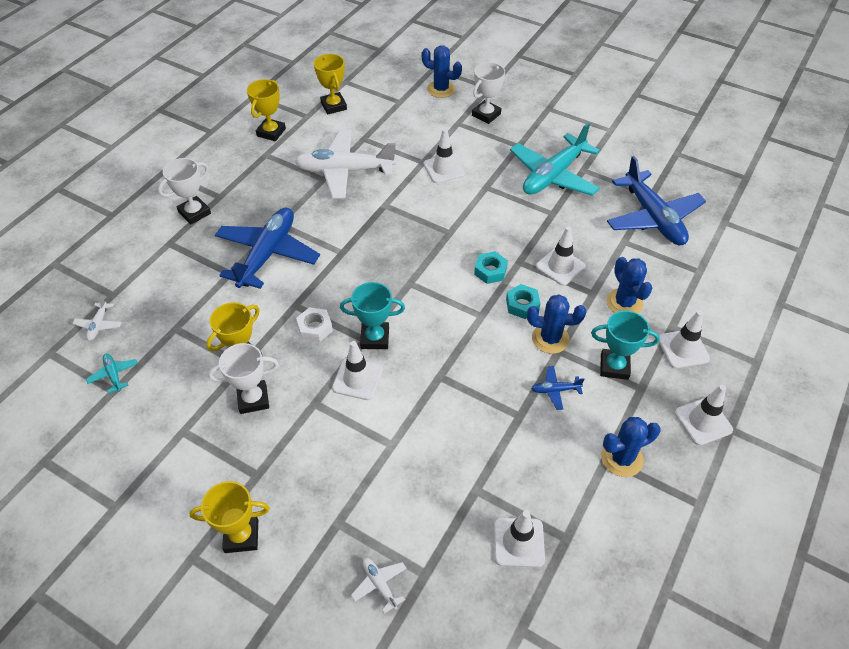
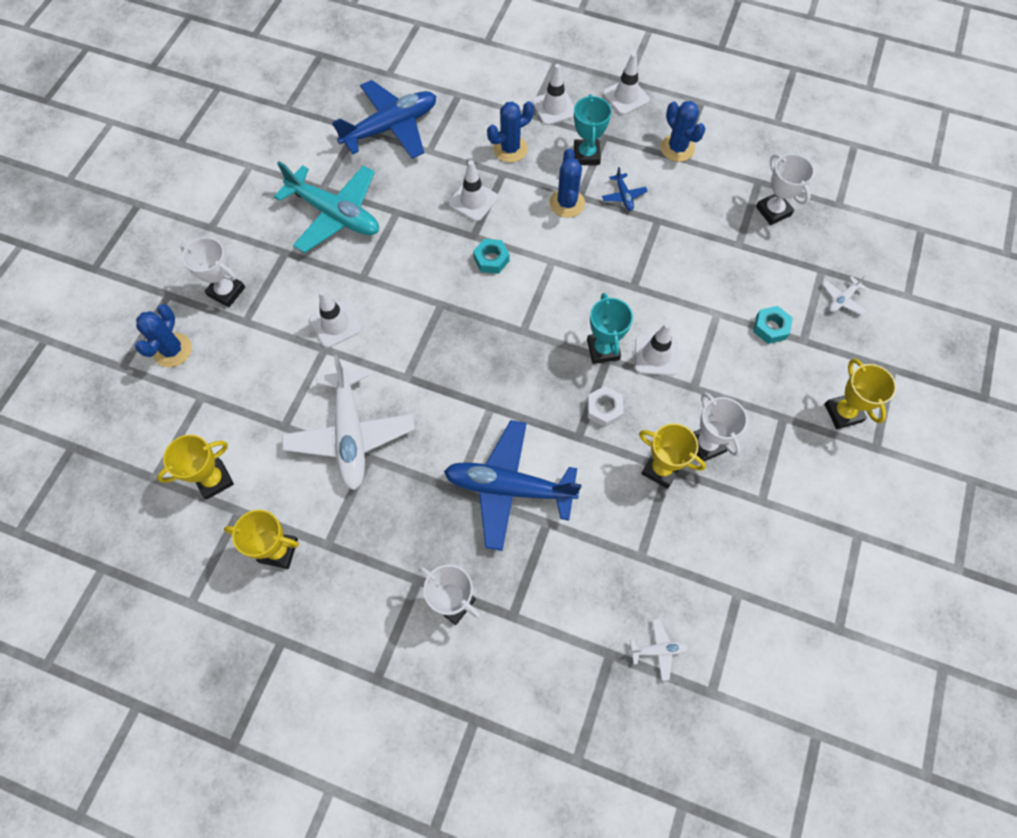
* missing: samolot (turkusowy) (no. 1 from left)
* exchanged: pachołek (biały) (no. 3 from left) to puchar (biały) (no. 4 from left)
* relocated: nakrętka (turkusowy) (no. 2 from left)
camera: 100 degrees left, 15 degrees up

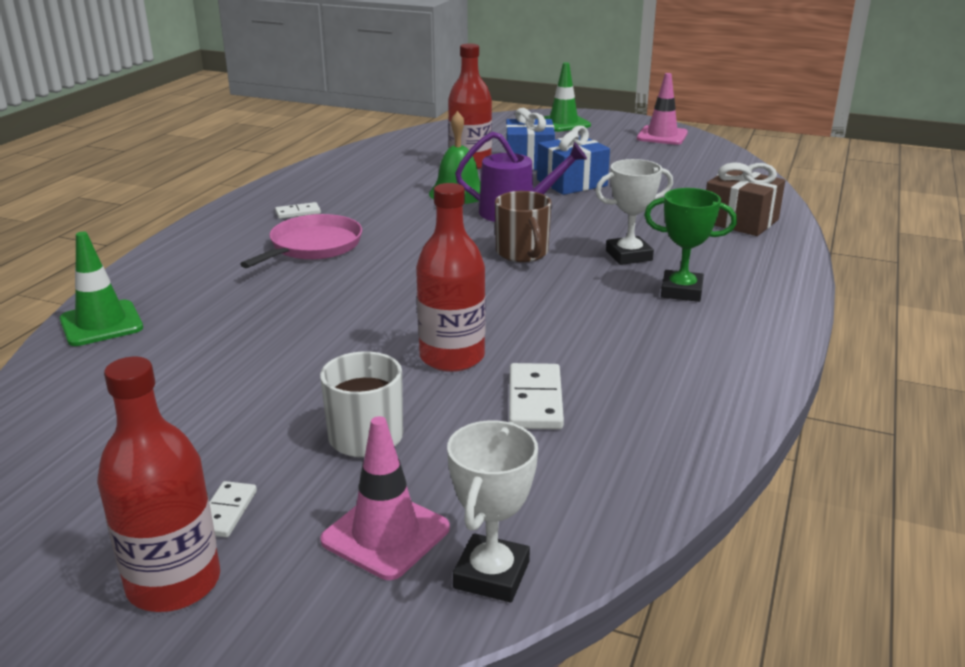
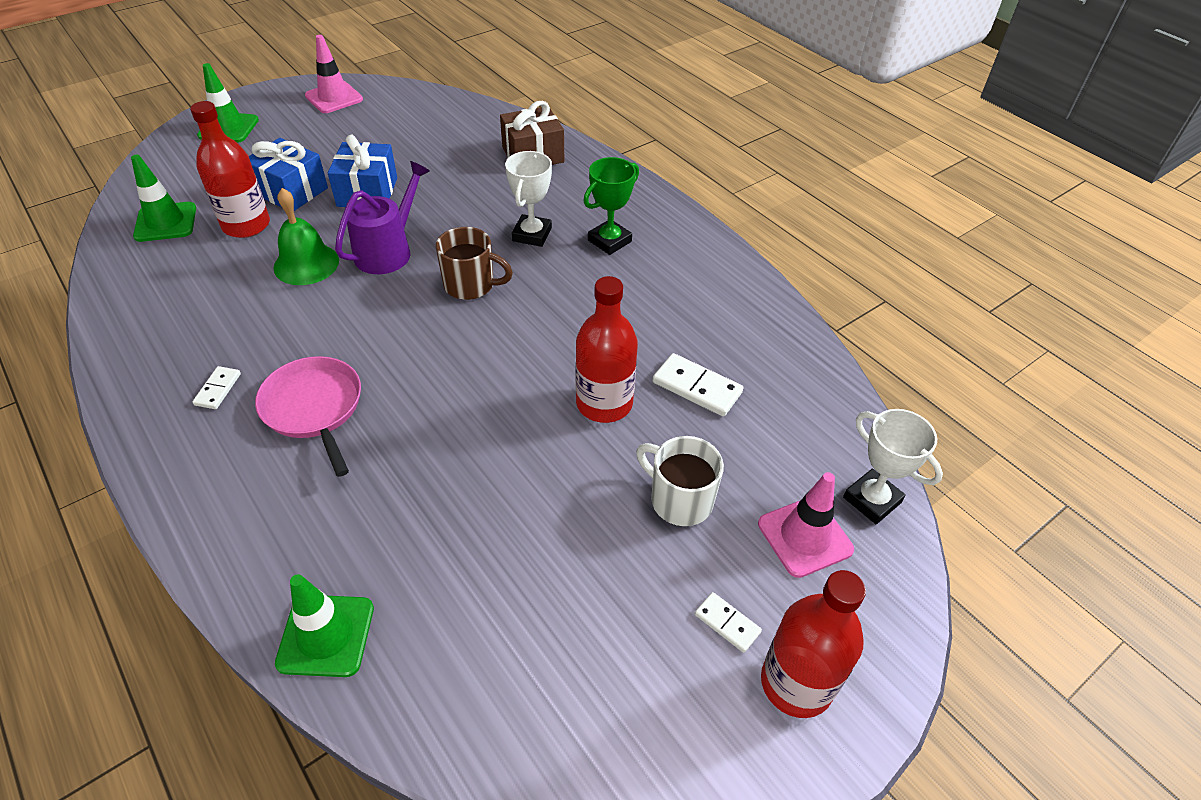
* appeared: pachołek (zielony) (no. 1 from left)
camera: 60 degrees left, 20 degrees up

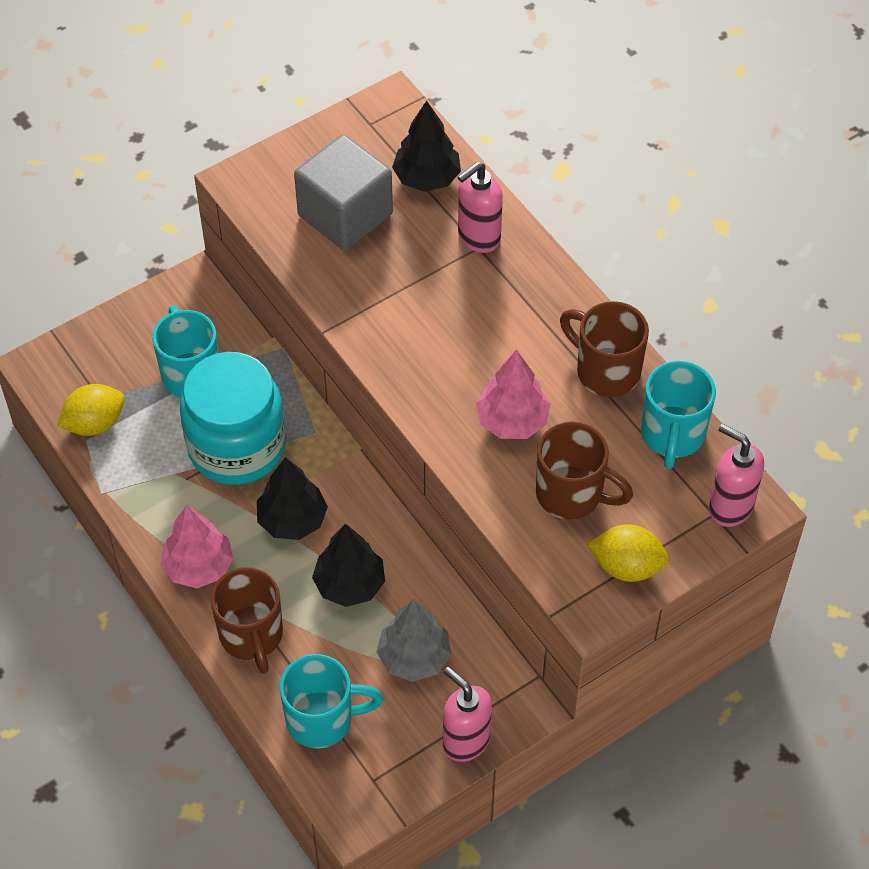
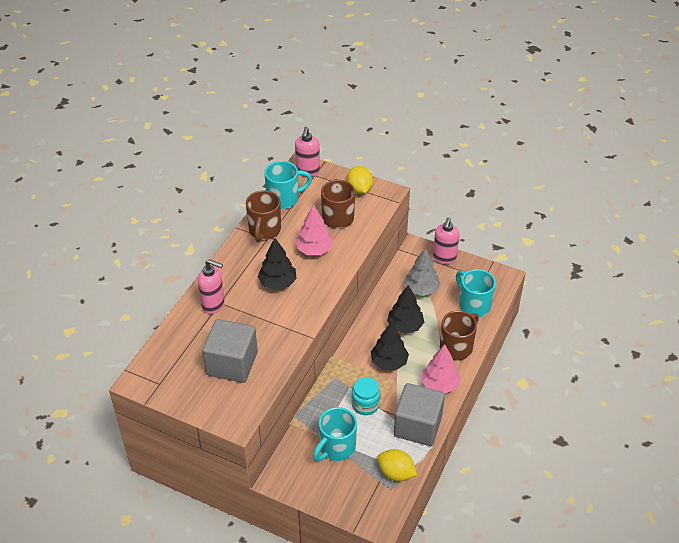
* size: słoik (turkusowy) x0.50
* relocated: drzewko (czarny) (no. 3 from left in the first image) to drzewko (czarny) (no. 1 from left)
* appeared: sześcian (szary) (no. 2 from left)
camera: 120 degrees left, 10 degrees down

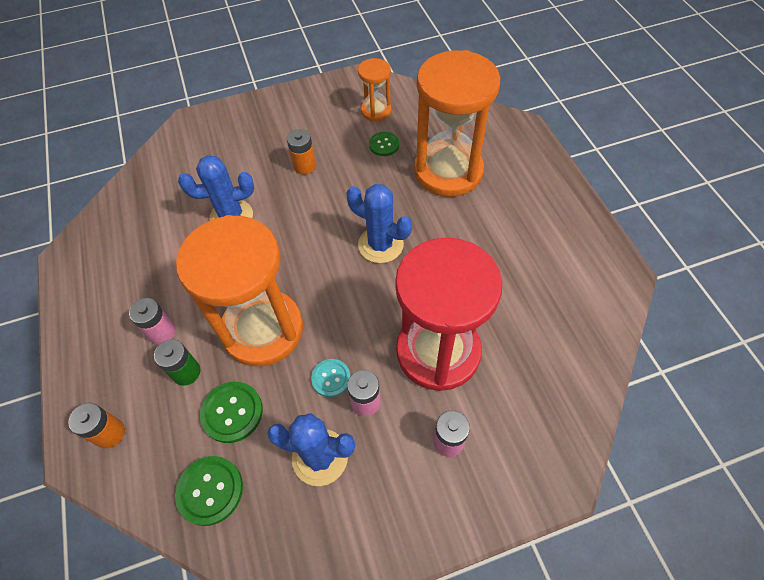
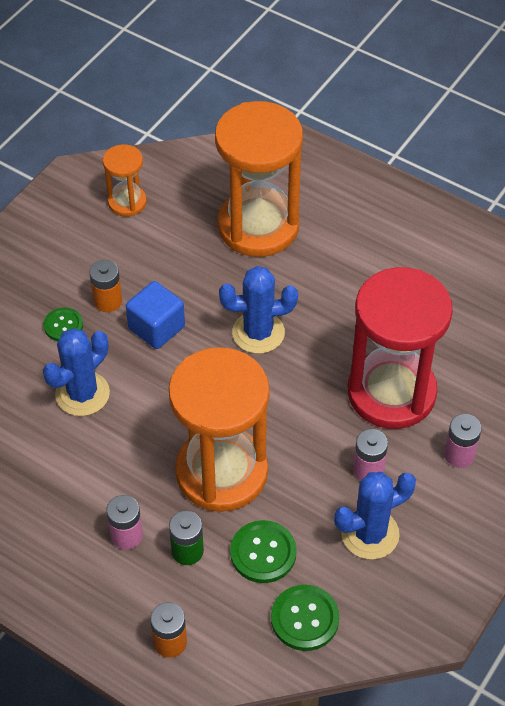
* missing: guzik (turkusowy)
* relocated: guzik (zielony) (no. 3 from left in the first image) to guzik (zielony) (no. 1 from left)
* appeared: sześcian (niebieski)
camera: 40 degrees left, 5 degrees down

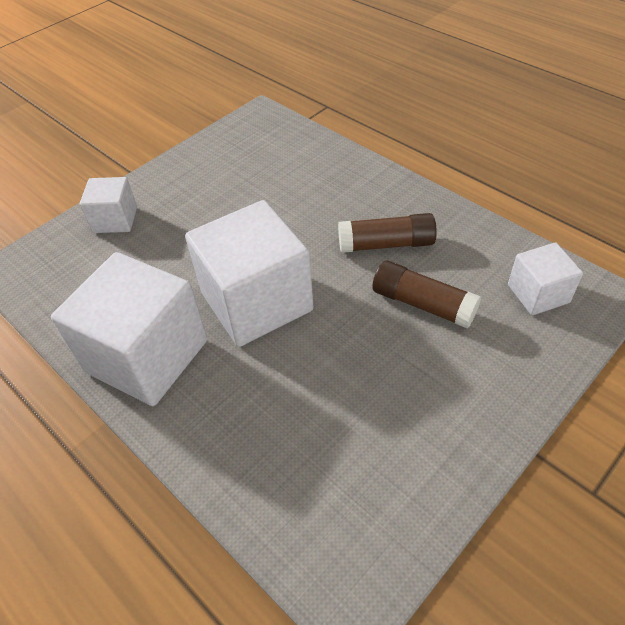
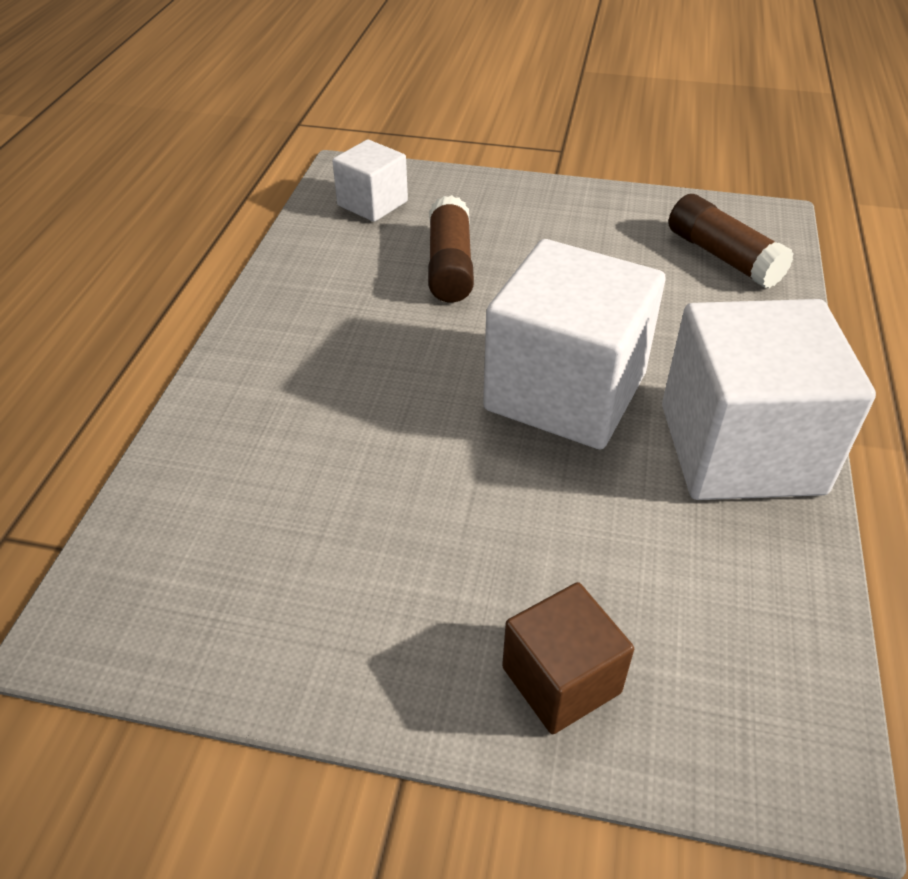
* colour: sześcian (biały) (no. 1 from left) to sześcian (brązowy)
* relocated: klej w sztyfcie (brązowy) (no. 1 from left in the first image) to klej w sztyfcie (brązowy) (no. 2 from left)
camera: 125 degrees left, 5 degrees down

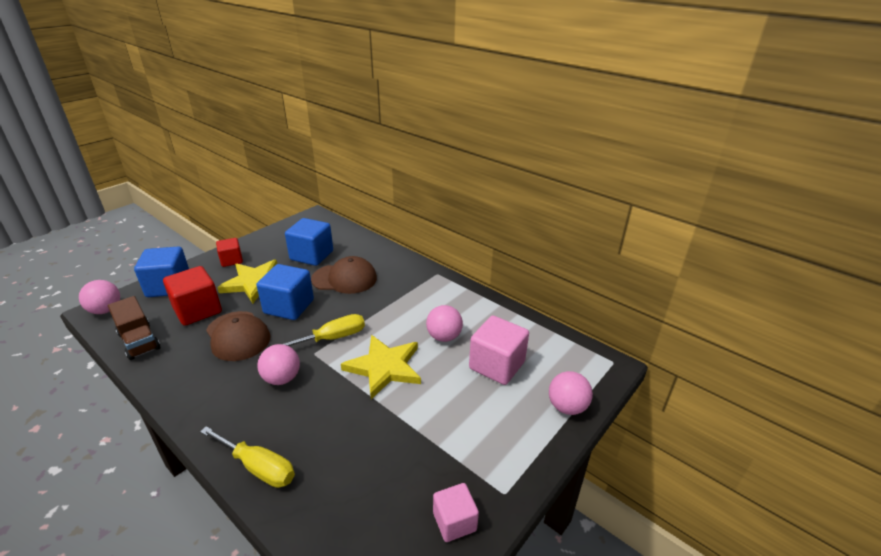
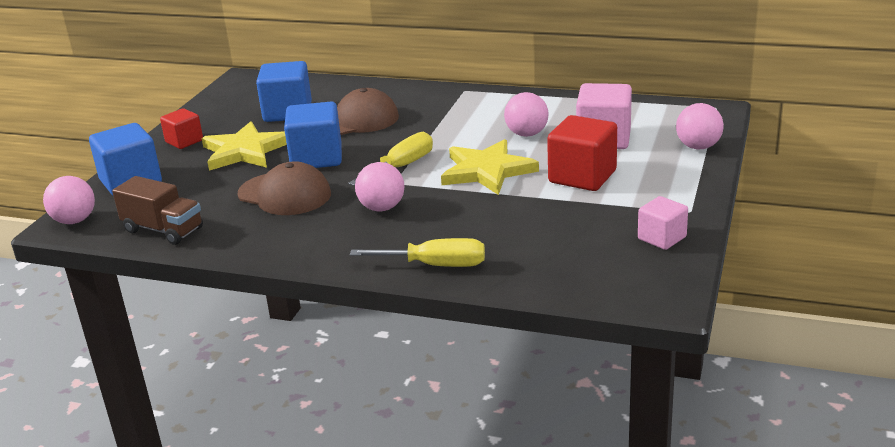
* relocated: sześcian (czerwony) (no. 1 from left in the first image) to sześcian (czerwony) (no. 2 from left)
camera: 20 degrees left, 5 degrees down

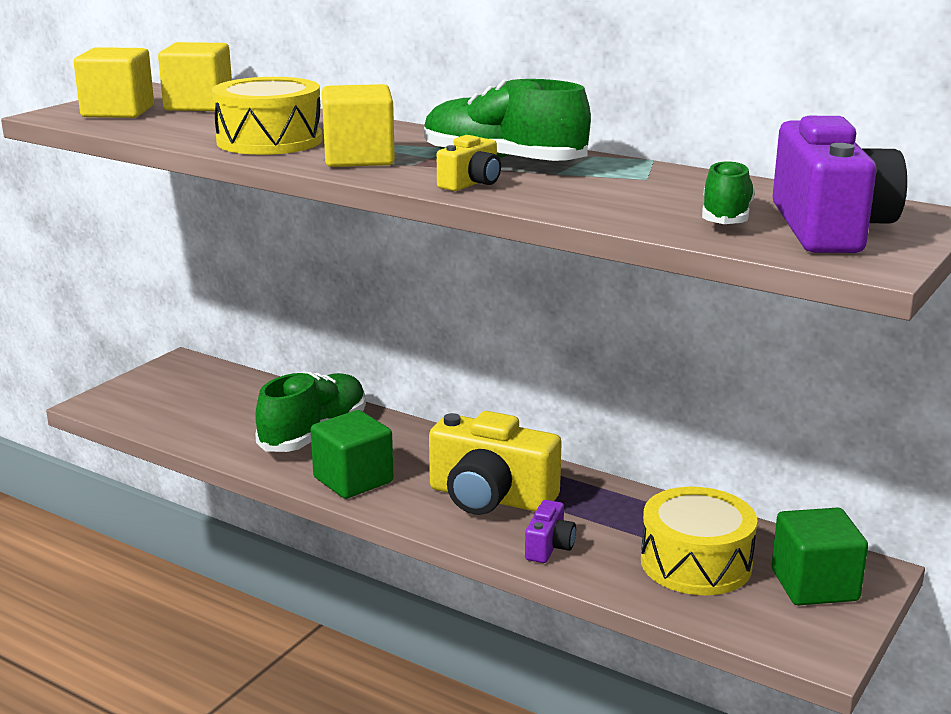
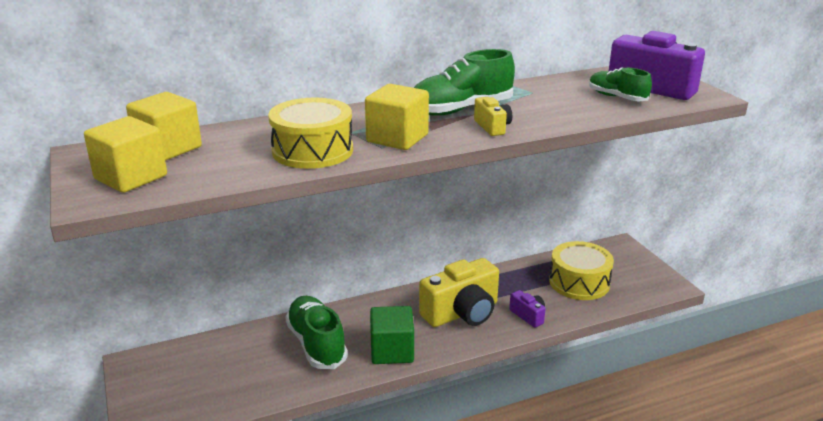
* missing: sześcian (zielony) (no. 2 from left)
camera: 55 degrees left, 5 degrees up

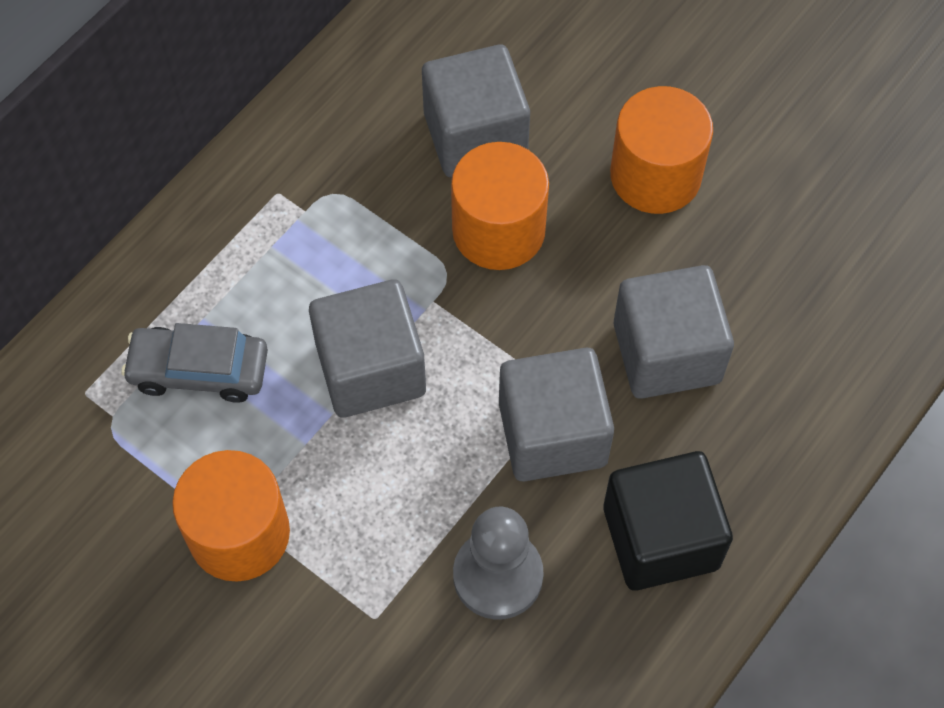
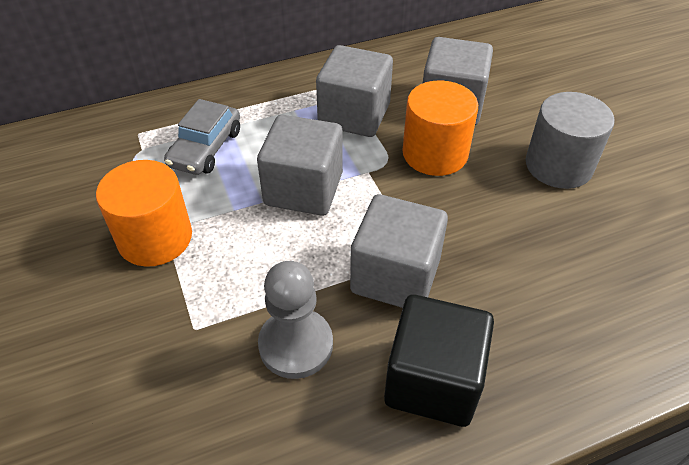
* spun: samochód (szary) 105 degrees counterclockwise
* colour: walec (pomarańczowy) (no. 3 from left) to walec (szary)
* relocated: sześcian (szary) (no. 4 from left in the first image) to sześcian (szary) (no. 2 from left)
camera: 30 degrees right, 15 degrees down

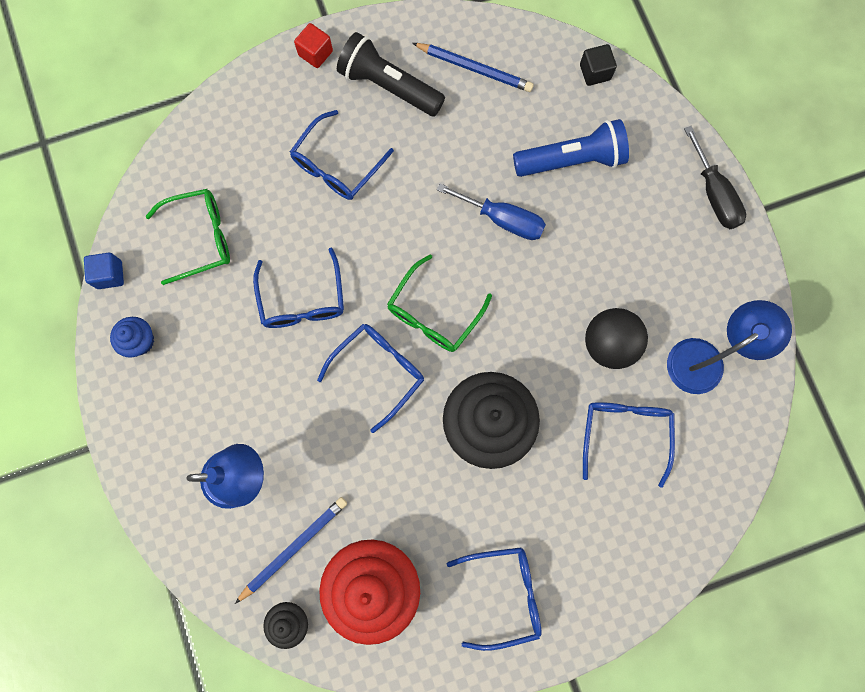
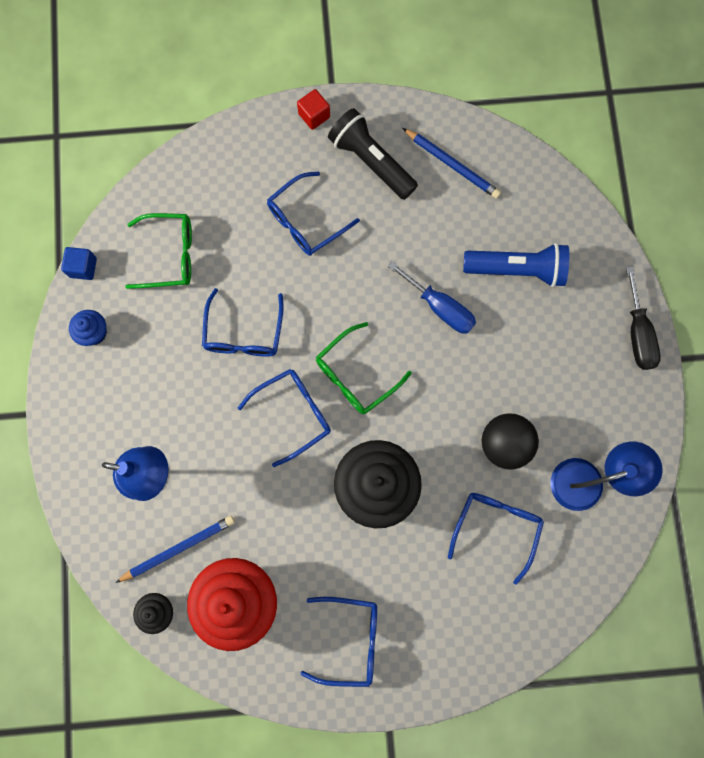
* missing: sześcian (czarny)
camera: 15 degrees right, 0 degrees up

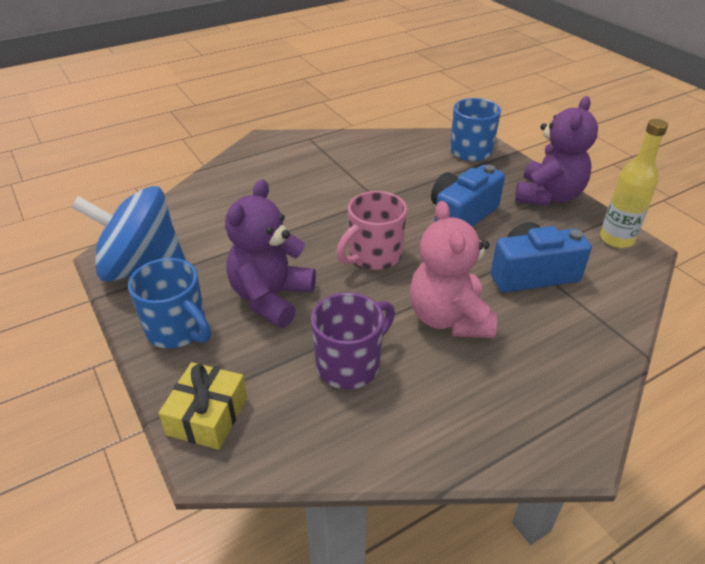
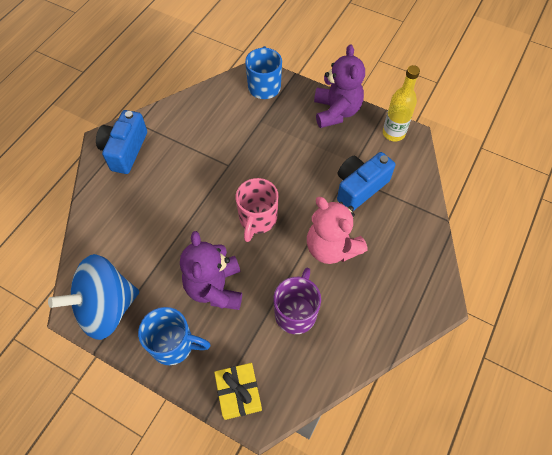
* relocated: aparat fotograficzny (niebieski) (no. 1 from left)
camera: 30 degrees left, 20 degrees up

